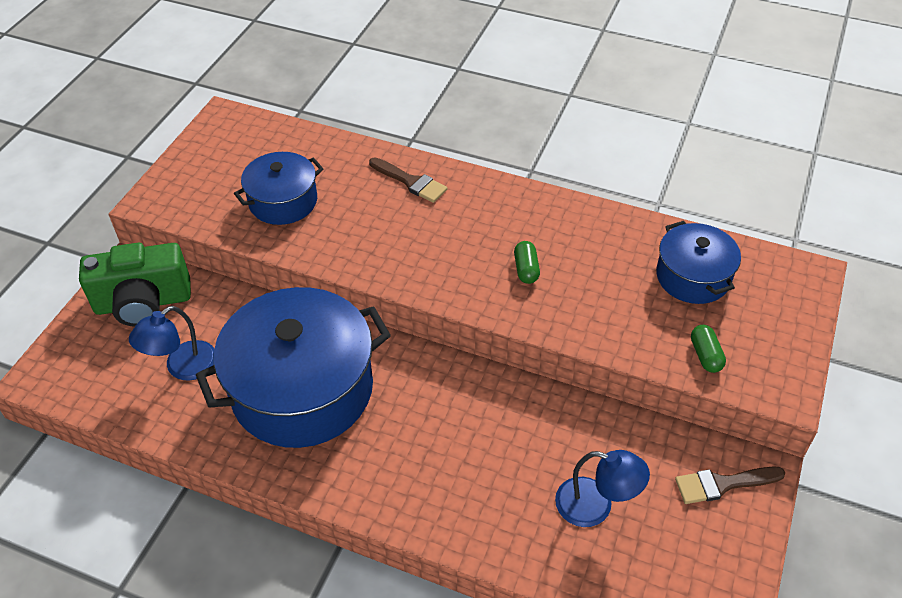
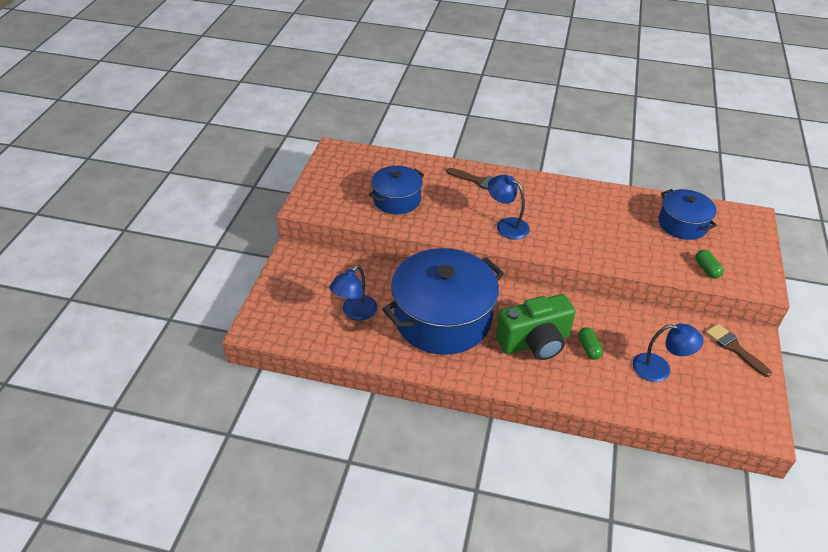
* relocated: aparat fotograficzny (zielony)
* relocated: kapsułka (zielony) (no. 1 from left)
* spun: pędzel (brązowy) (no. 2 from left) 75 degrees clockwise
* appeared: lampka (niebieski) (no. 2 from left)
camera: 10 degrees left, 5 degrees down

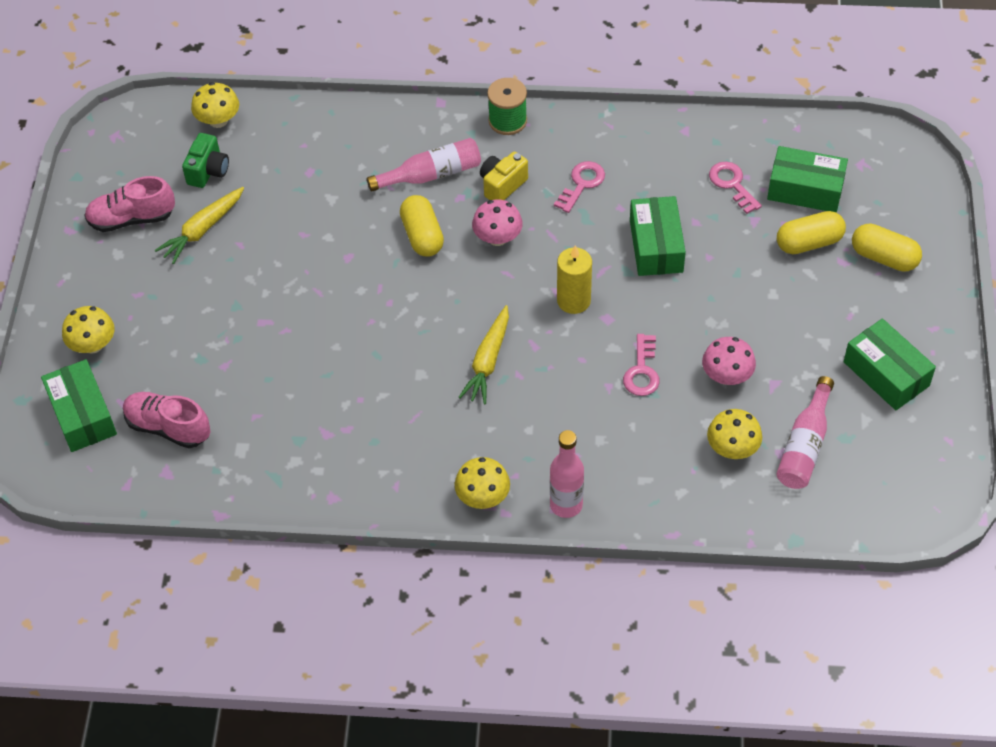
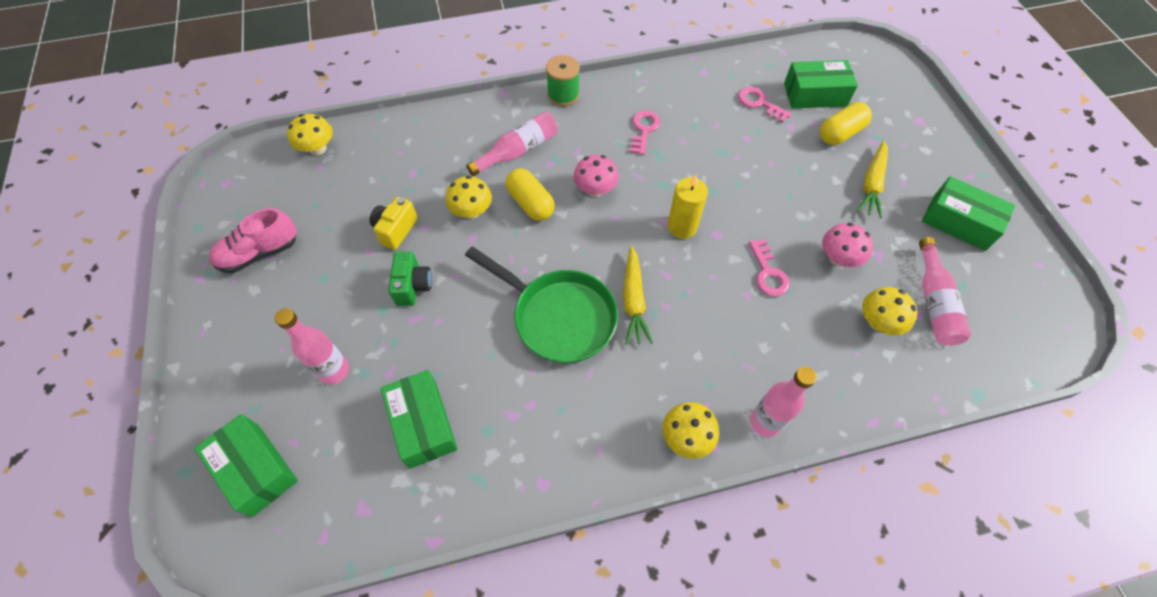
* relocated: grzyb (żółty) (no. 1 from left in the first image) to grzyb (żółty) (no. 2 from left)
* missing: but (różowy) (no. 2 from left)
* relocated: marchewka (żółty) (no. 1 from left in the first image) to marchewka (żółty) (no. 2 from left)
* relocated: aparat fotograficzny (zielony)
* relocated: aparat fotograficzny (żółty)
* relocated: pudełko (zielony) (no. 2 from left)
* missing: kapsułka (żółty) (no. 3 from left)
* appeared: butelka (różowy) (no. 1 from left)
* appeared: patelnia (zielony)
camera: 20 degrees left, 5 degrees up

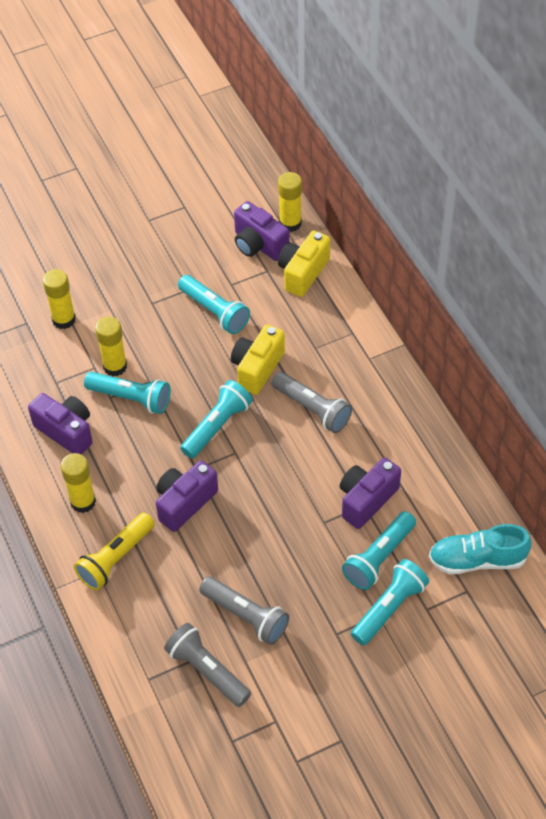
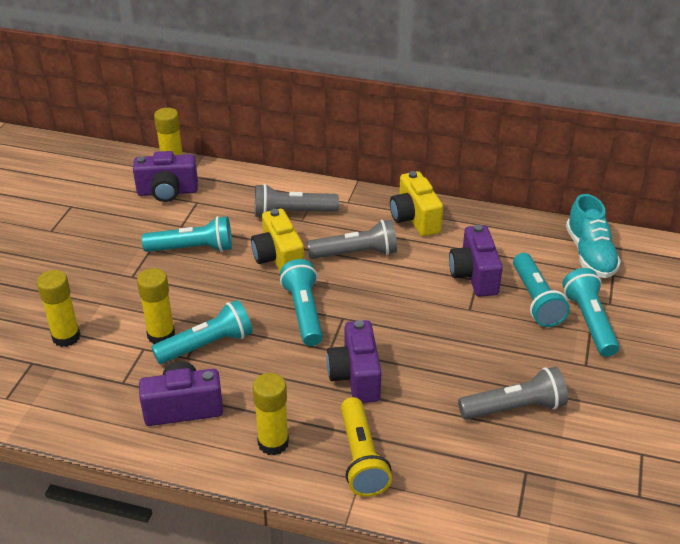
* relocated: latarka (szary) (no. 1 from left)
* relocated: aparat fotograficzny (żółty) (no. 2 from left)
* spun: but (turkusowy) 45 degrees counterclockwise
camera: 50 degrees left, 15 degrees down

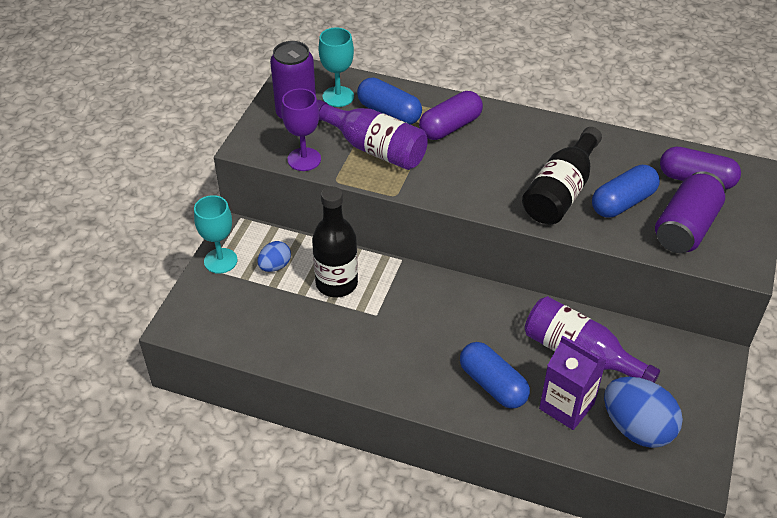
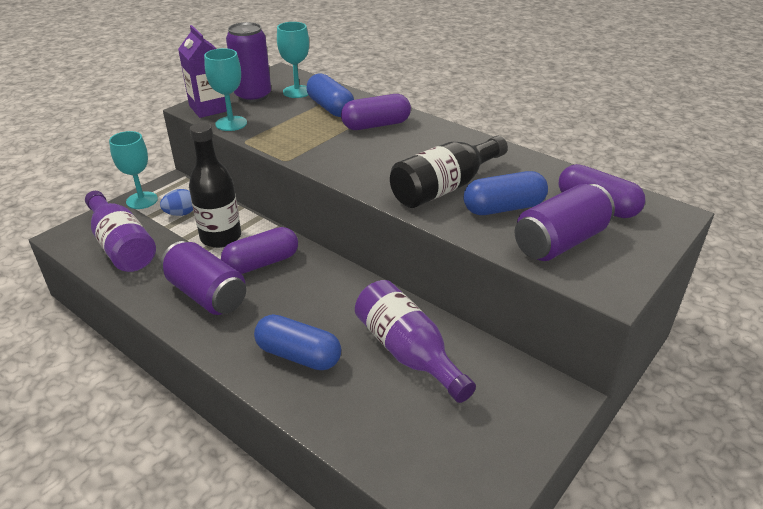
* colour: kielich (fioletowy) to kielich (turkusowy) (no. 2 from left)
* relocated: butelka (fioletowy) (no. 1 from left)
* spun: kapsułka (niebieski) (no. 2 from left in the first image) 45 degrees counterclockwise
* relocated: karton mleka (fioletowy)
* missing: jajko (niebieski) (no. 2 from left)
* appeared: puszka (fioletowy) (no. 1 from left)
* appeared: kapsułka (fioletowy) (no. 1 from left)
camera: 20 degrees right, 10 degrees down

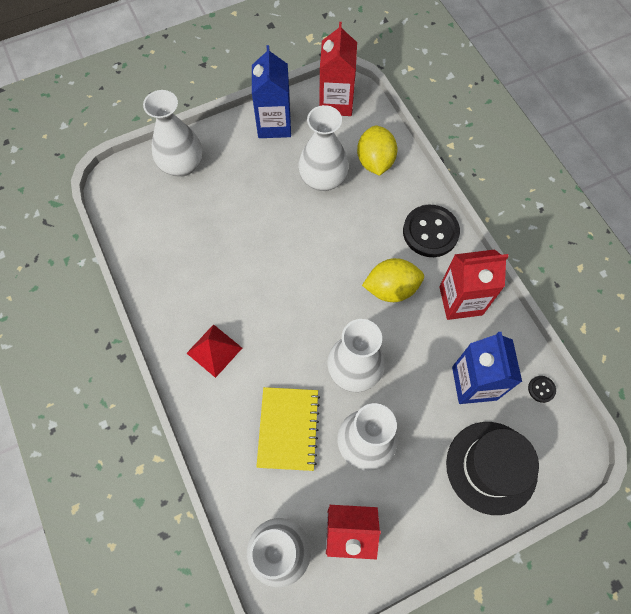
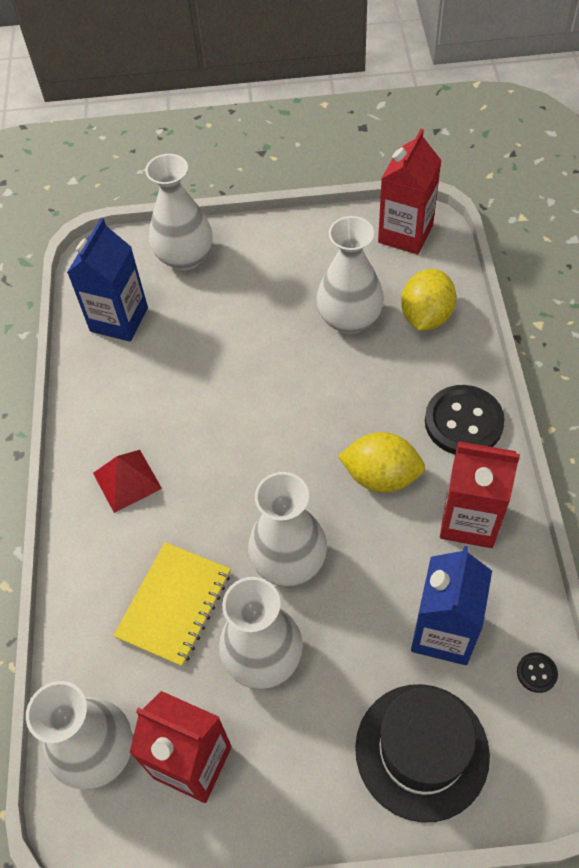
* relocated: karton mleka (niebieski) (no. 1 from left)
camera: 25 degrees right, 10 degrees down

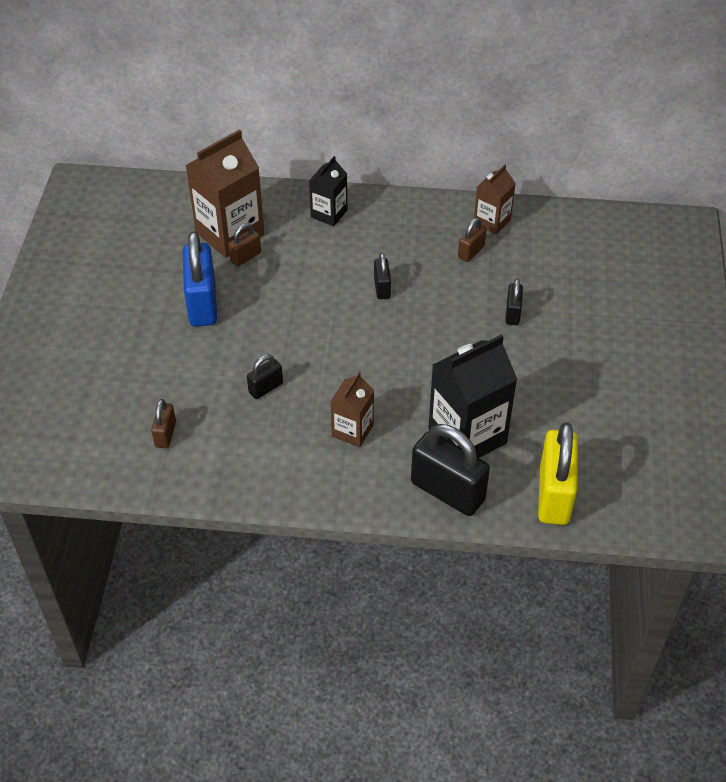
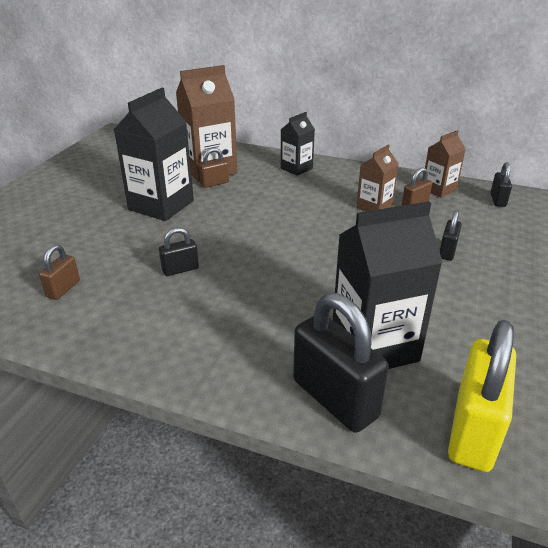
* exchanged: kłódka (niebieski) to karton mleka (czarny) (no. 1 from left)
* relocated: karton mleka (brązowy) (no. 2 from left)
* relocated: kłódka (czarny) (no. 2 from left in the first image) to kłódka (czarny) (no. 4 from left)
camera: 15 degrees right, 15 degrees down

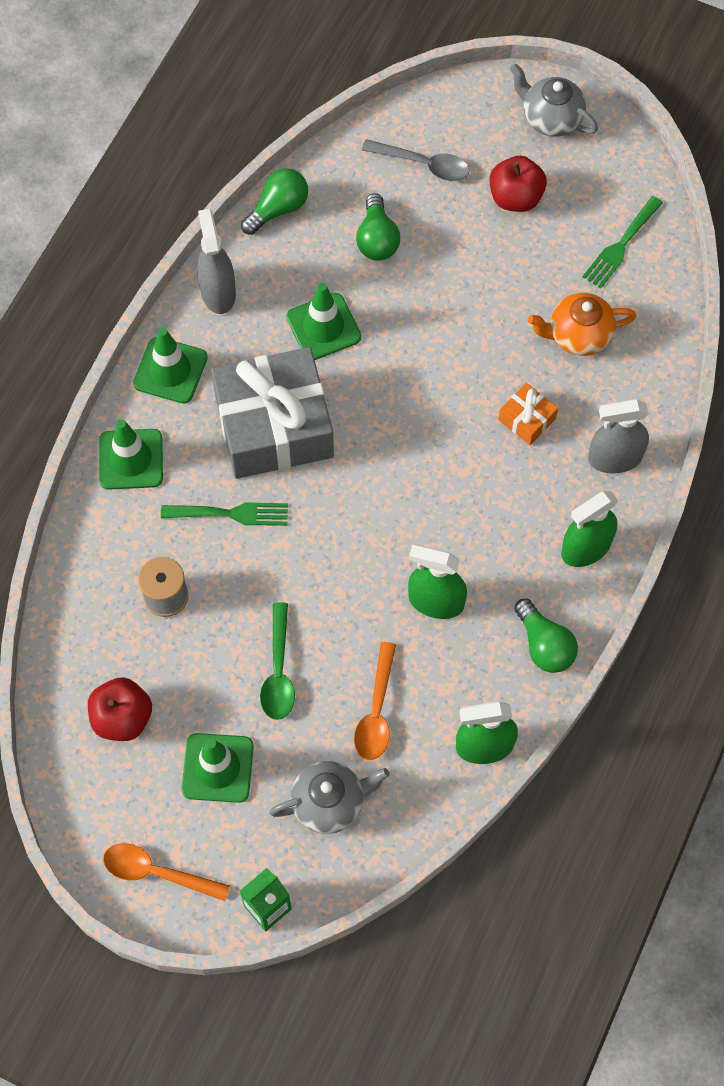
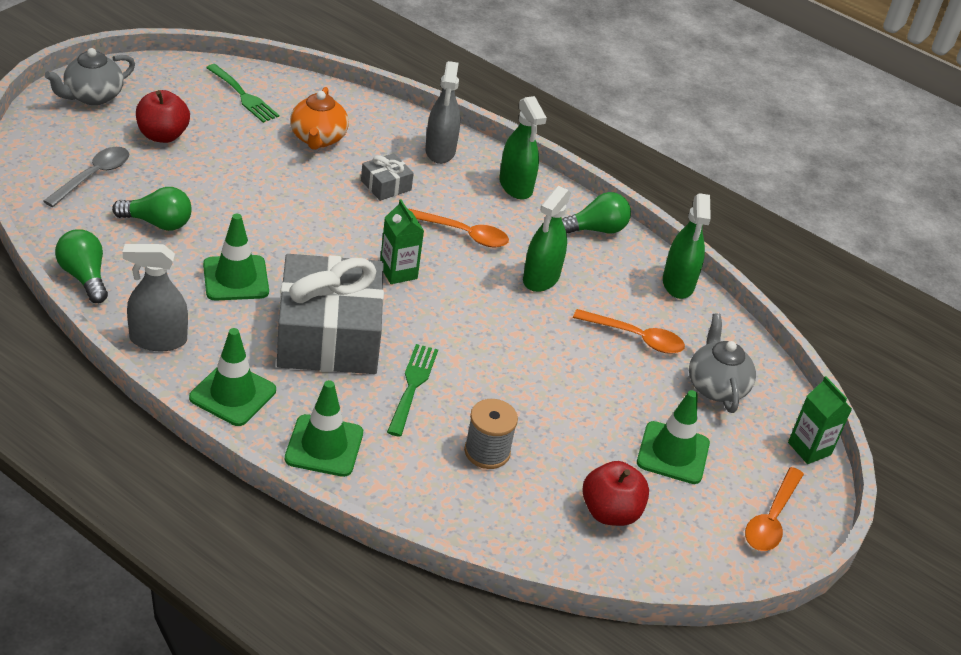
* missing: łyżka (zielony)
* colour: prezent (pomarańczowy) to prezent (szary) (no. 2 from left)
* appeared: karton mleka (zielony) (no. 1 from left)
* appeared: łyżka (pomarańczowy) (no. 1 from left)
camera: 85 degrees left, 25 degrees down

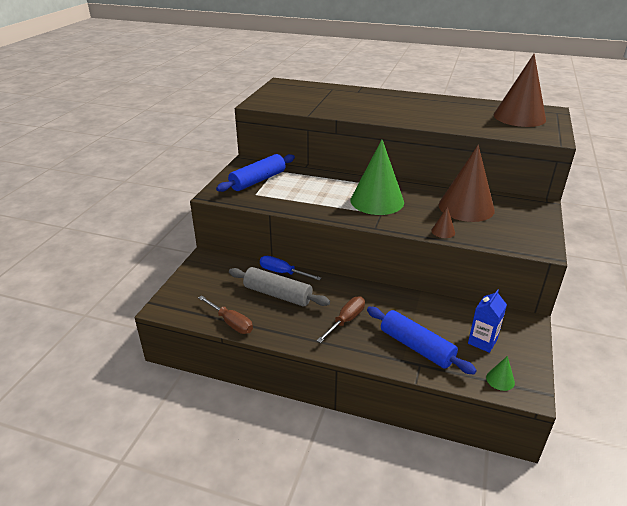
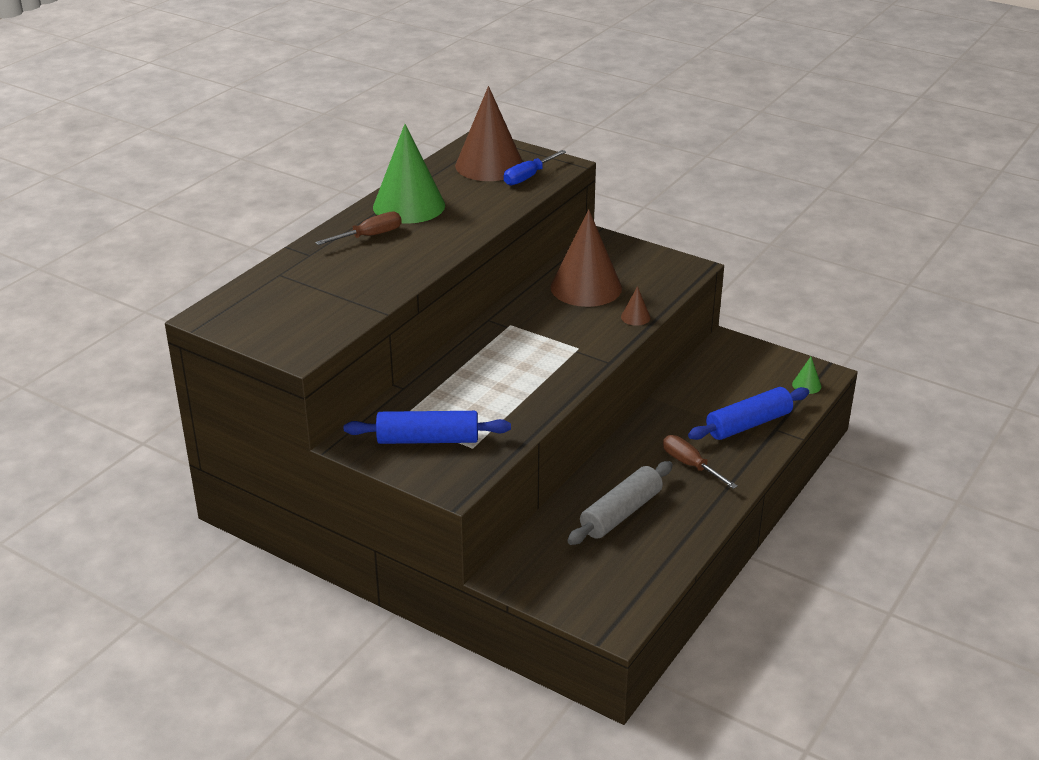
* relocated: śrubokręt (brązowy) (no. 1 from left)
* spun: wałek do ciasta (niebieski) (no. 1 from left) 60 degrees counterclockwise
* relocated: śrubokręt (niebieski)
* relocated: stożek (zielony) (no. 1 from left)
* missing: karton mleka (niebieski)
camera: 75 degrees left, 0 degrees up

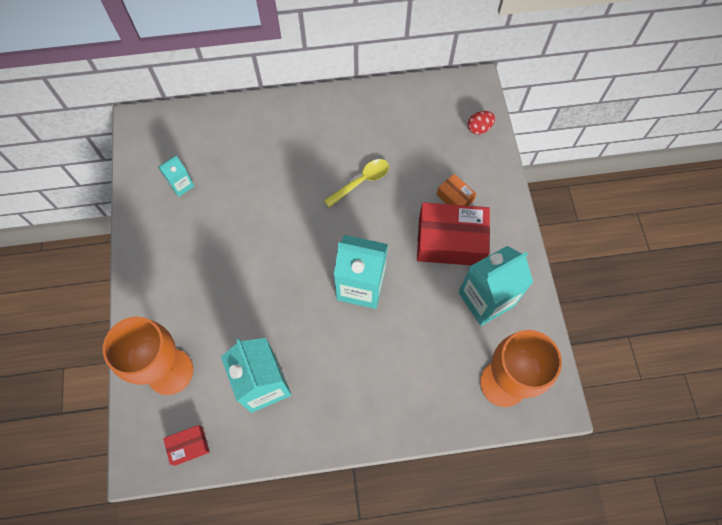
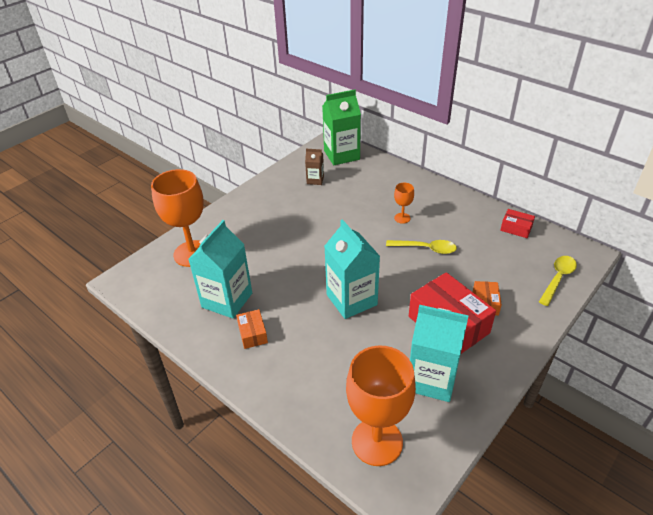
* colour: karton mleka (turkusowy) (no. 1 from left) to karton mleka (brązowy)
* relocated: pudełko (czerwony) (no. 1 from left in the first image) to pudełko (czerwony) (no. 2 from left)
* exchanged: jajko (czerwony) to łyżka (żółty) (no. 2 from left)
* appeared: pudełko (pomarańczowy) (no. 1 from left)
* appeared: karton mleka (zielony)
* appeared: kielich (pomarańczowy) (no. 3 from left)
camera: 50 degrees right, 25 degrees down

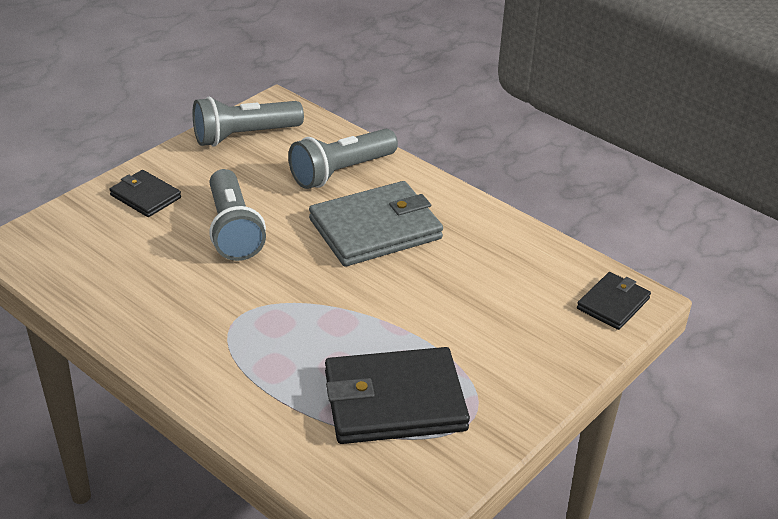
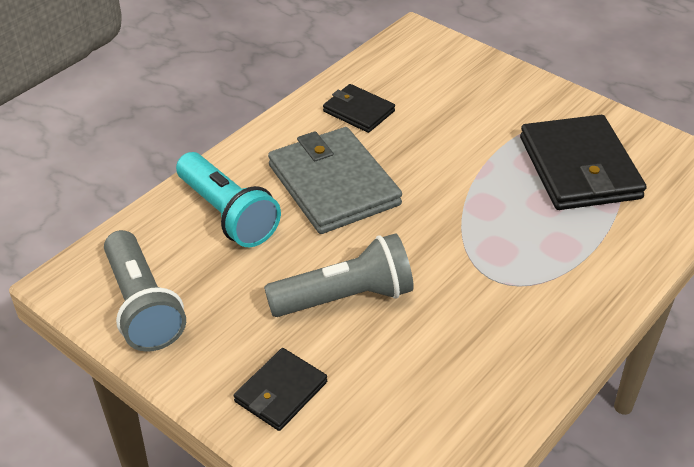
* colour: latarka (szary) (no. 3 from left) to latarka (turkusowy)
* relocated: portfel (czarny) (no. 3 from left in the first image) to portfel (czarny) (no. 2 from left)
camera: 90 degrees left, 5 degrees up

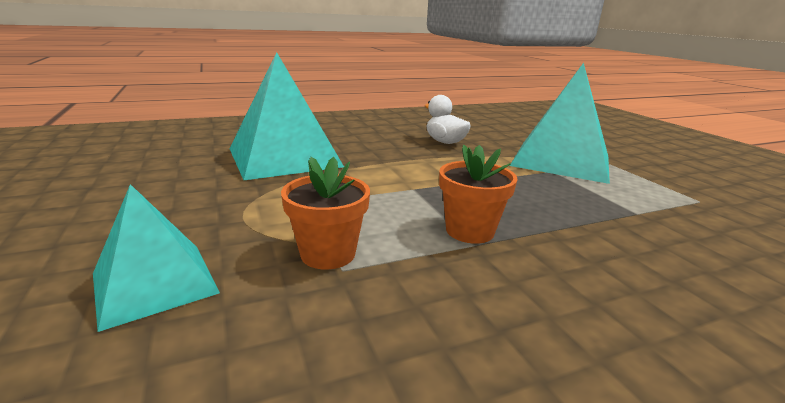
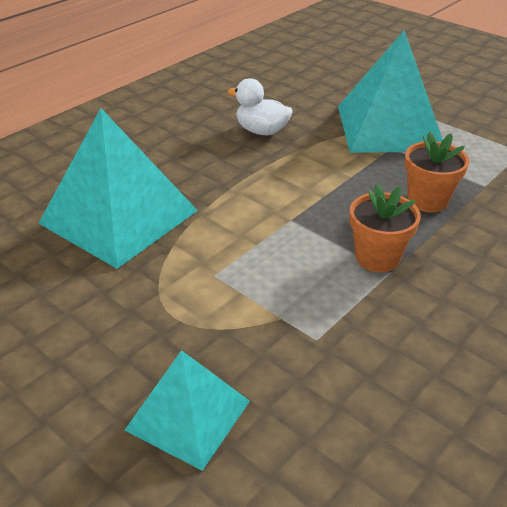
* relocated: doniczka (pomarańczowy) (no. 1 from left in the first image) to doniczka (pomarańczowy) (no. 2 from left)
camera: 25 degrees left, 15 degrees up

